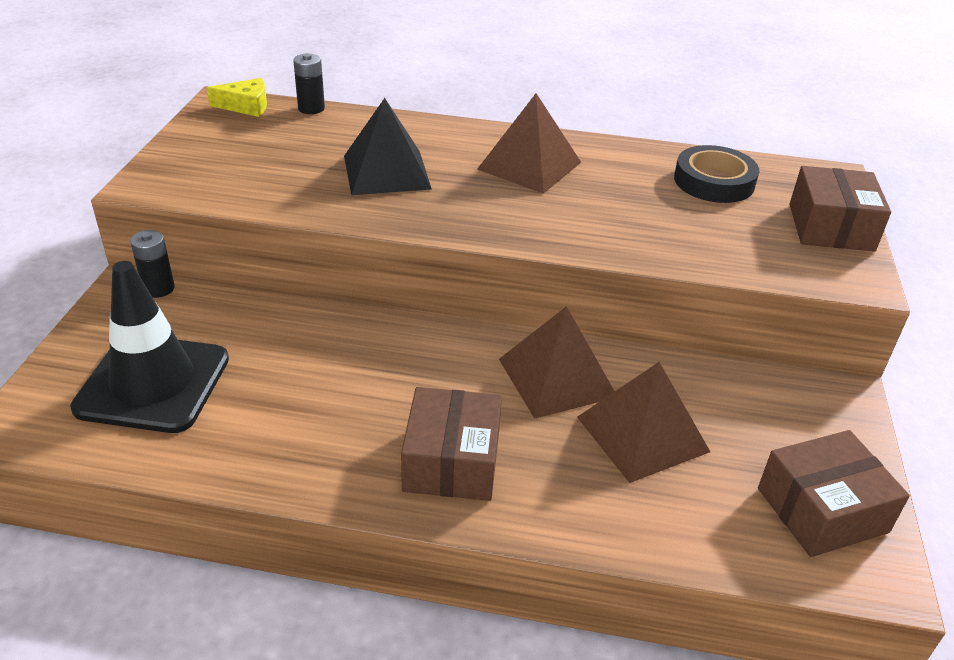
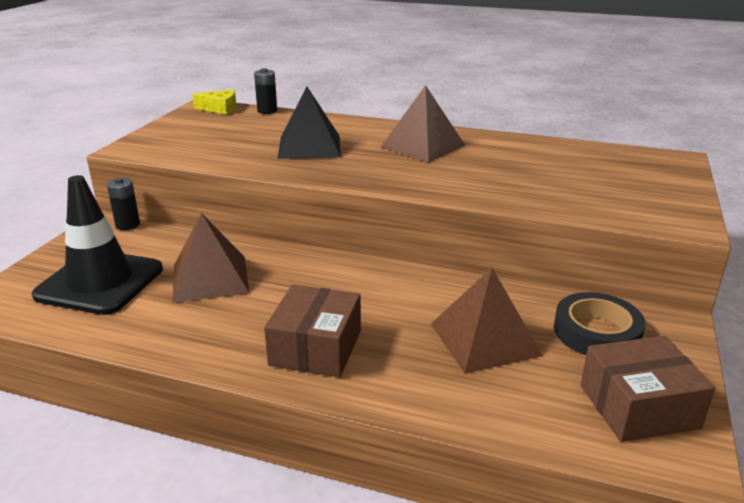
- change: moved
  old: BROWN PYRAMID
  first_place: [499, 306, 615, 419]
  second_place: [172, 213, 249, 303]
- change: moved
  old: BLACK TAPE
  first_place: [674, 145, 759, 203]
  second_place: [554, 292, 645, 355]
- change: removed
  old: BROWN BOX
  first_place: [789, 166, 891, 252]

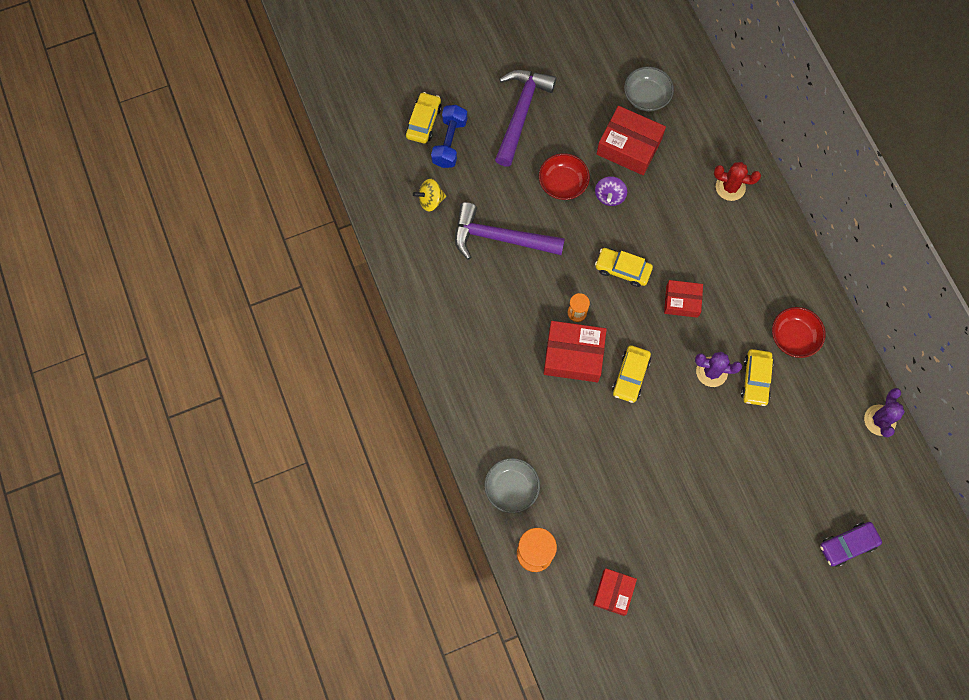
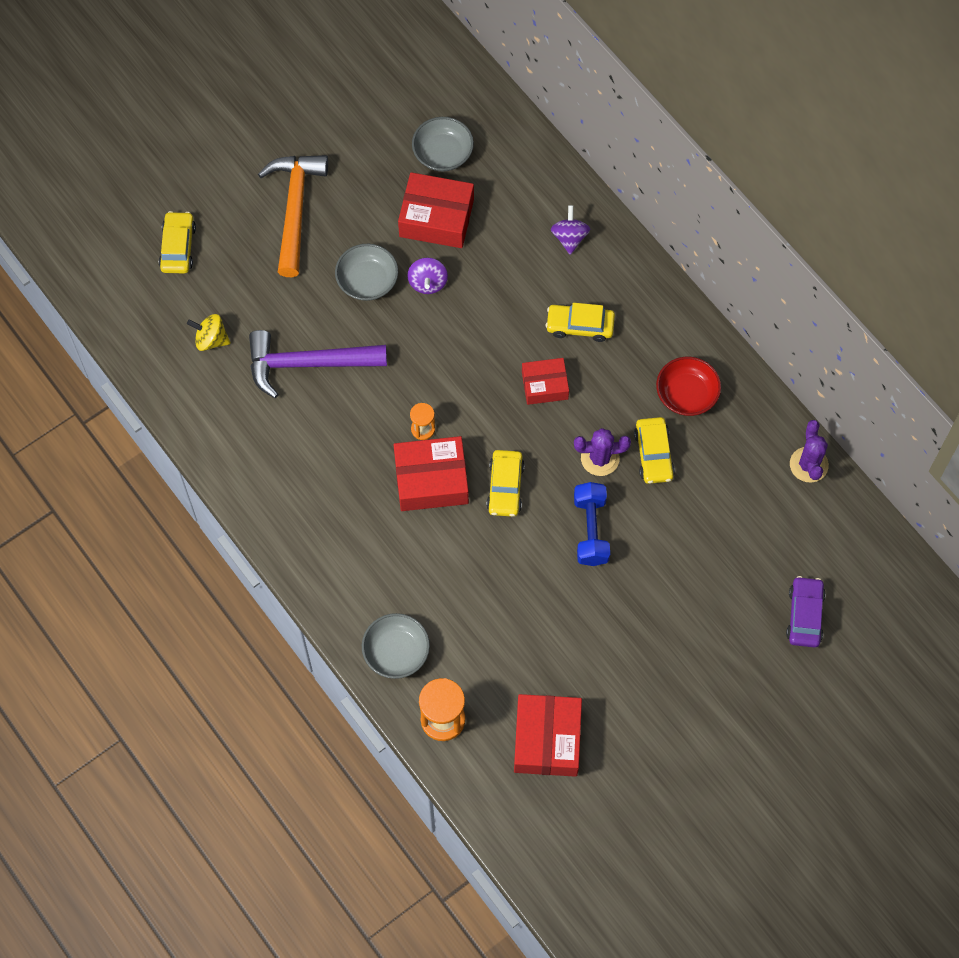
- change: turned
  old: YELLOW SPINNING TOP
  first_place: [413, 179, 446, 212]
  second_place: [187, 314, 231, 351]
  degrees: 45
- change: moved
  old: BLUE DUMBBELL
  first_place: [431, 105, 467, 168]
  second_place: [574, 482, 610, 566]
- change: recoloured
  old: PURPLE HAMMER
  new: ORANGE HAMMER
  first_place: [495, 70, 557, 167]
  second_place: [258, 155, 328, 277]
- change: recoloured
  old: RED BOWL
  new: GREY BOWL
  first_place: [539, 153, 590, 200]
  second_place: [335, 244, 398, 301]
- change: resized
  old: RED BOX
  first_place: [593, 568, 637, 616]
  second_place: [514, 694, 582, 777]
  factor: 1.59
- change: moved
  old: YELLOW CAR
  first_place: [595, 248, 653, 287]
  second_place: [546, 303, 615, 342]
- change: replaced
  old: RED CACTUS
  new: PURPLE SPINNING TOP
  first_place: [714, 162, 761, 201]
  second_place: [551, 205, 590, 255]
- change: turned
  old: PURPLE CAR
  first_place: [820, 522, 882, 567]
  second_place: [786, 576, 826, 648]
  degrees: 135

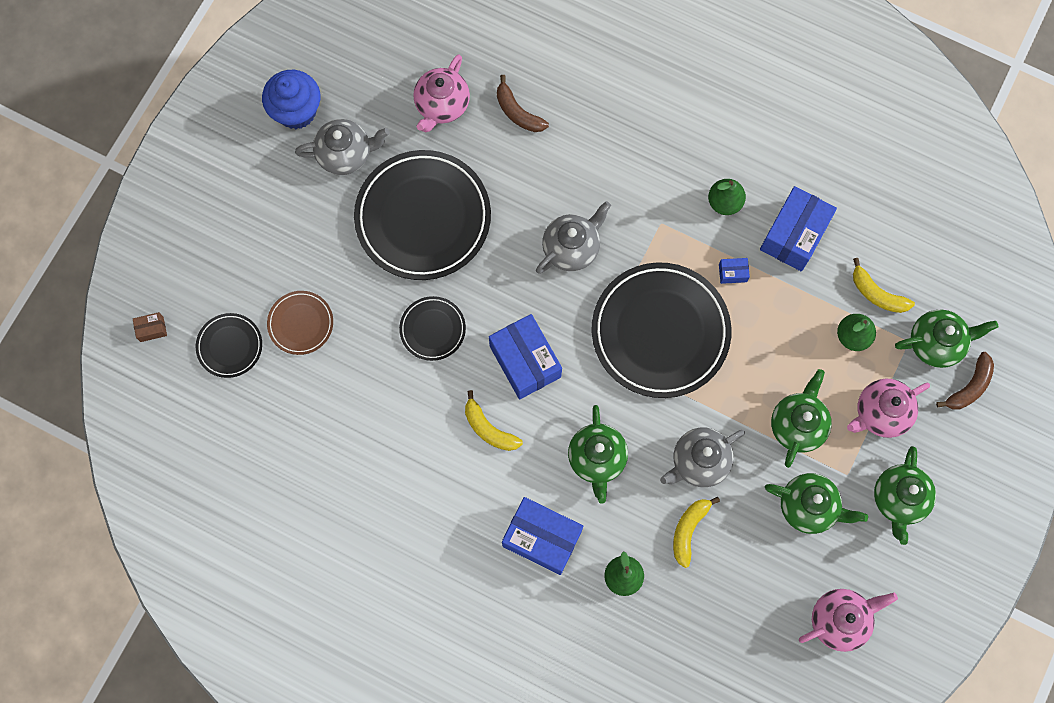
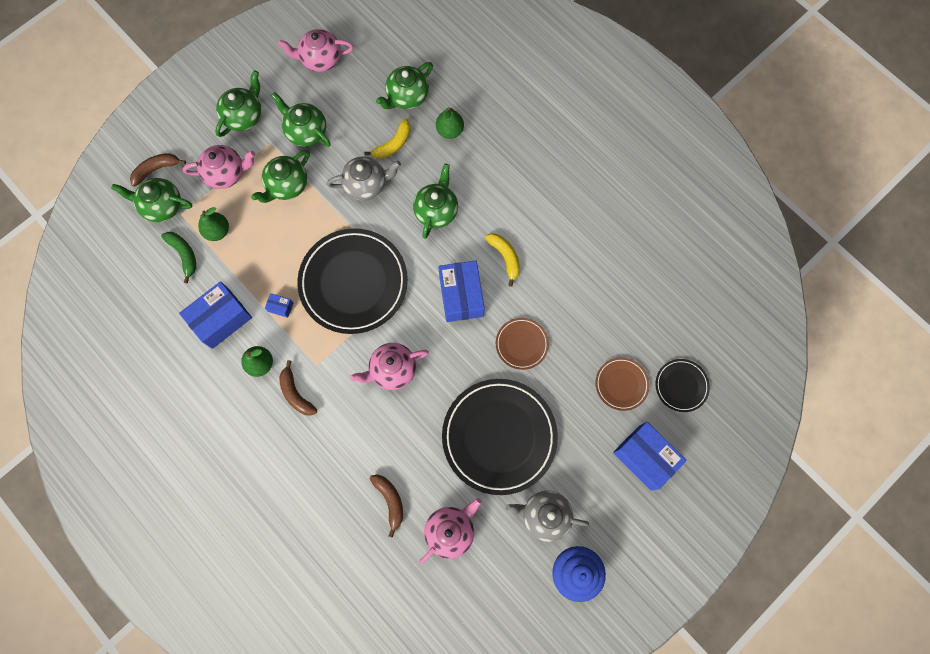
- change: removed
  old: BROWN BOX
  first_place: [133, 312, 167, 342]
- change: recoloured
  old: BLACK PLATE
  new: BROWN PLATE
  first_place: [399, 296, 466, 361]
  second_place: [496, 318, 549, 370]
- change: moved
  old: BLUE BOX
  first_place: [502, 497, 583, 575]
  second_place: [613, 422, 687, 490]
- change: recoloured
  old: GREY TEAPOT
  new: PINK TEAPOT
  first_place: [536, 201, 611, 274]
  second_place: [350, 343, 429, 390]
- change: recoloured
  old: YELLOW BANANA
  new: GREEN BANANA
  first_place: [853, 258, 915, 313]
  second_place: [161, 232, 196, 283]
- change: added
  new: BROWN BANANA
  second_place: [279, 360, 317, 416]
- change: added
  new: GREEN TEAPOT
  second_place: [376, 62, 433, 109]

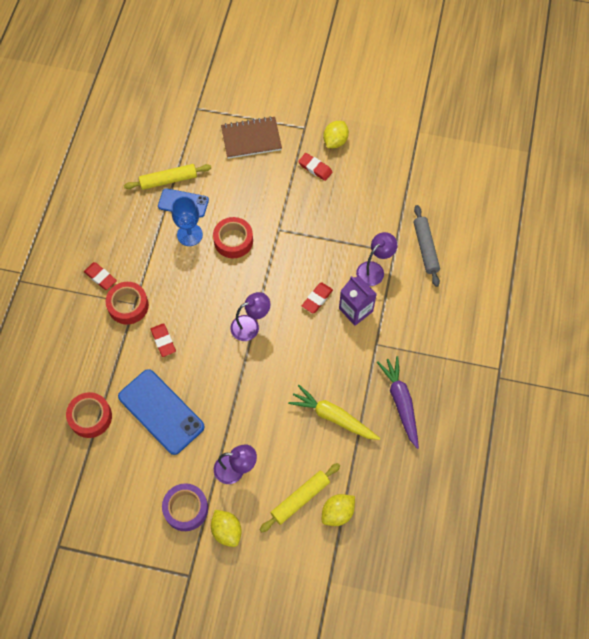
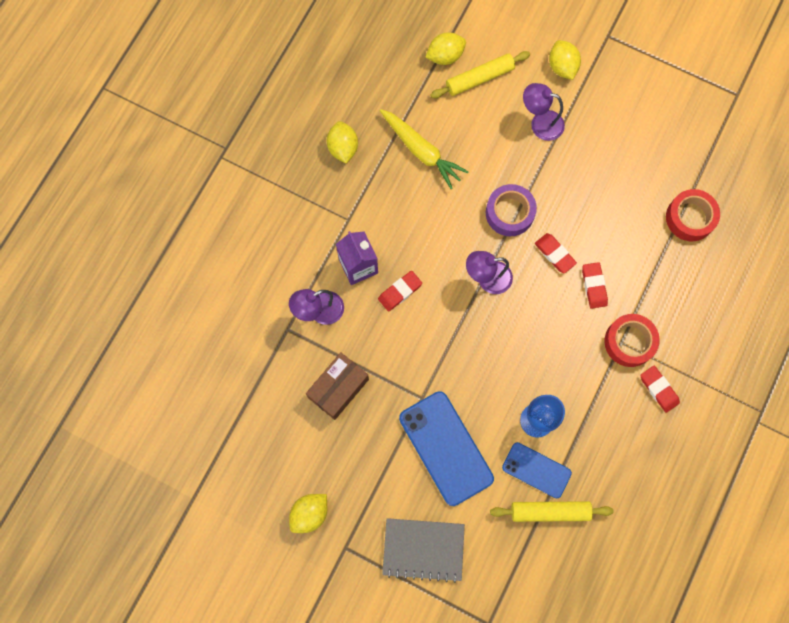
- change: moved
  old: BLUE PHONE
  first_place: [118, 369, 205, 455]
  second_place: [399, 391, 494, 506]
- change: moved
  old: PURPLE TAPE
  first_place: [162, 483, 208, 531]
  second_place: [486, 184, 537, 236]
- change: removed
  old: RED TAPE
  first_place: [213, 217, 253, 258]
- change: recoloured
  old: BROWN NOTEBOOK
  new: GREY NOTEBOOK
  first_place: [221, 116, 282, 159]
  second_place: [382, 518, 465, 583]
- change: moved
  old: RED ERASER
  first_place: [298, 153, 333, 181]
  second_place: [535, 233, 577, 273]
- change: replaced
  old: PURPLE CARROT
  new: YELLOW LEMON
  first_place: [377, 356, 419, 449]
  second_place: [327, 121, 358, 164]
- change: removed
  old: GREY ROLLING PIN
  first_place: [414, 205, 440, 287]
- change: added
  new: BROWN BOX
  second_place: [306, 352, 369, 420]

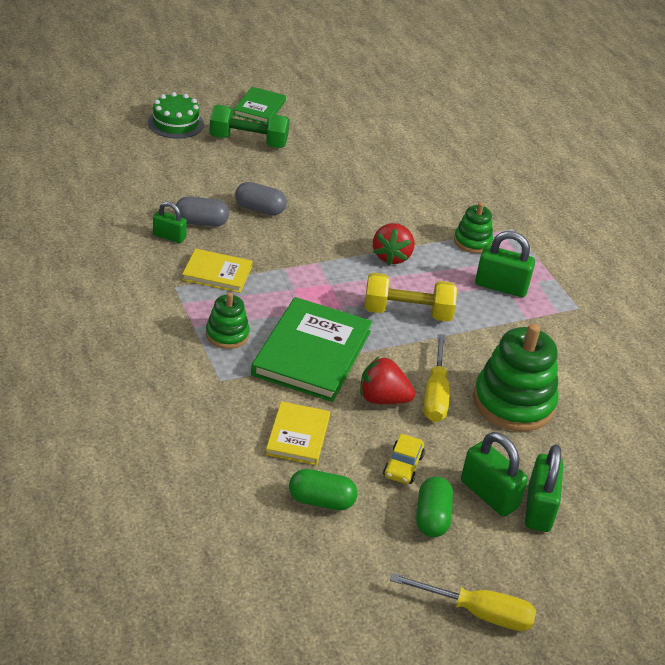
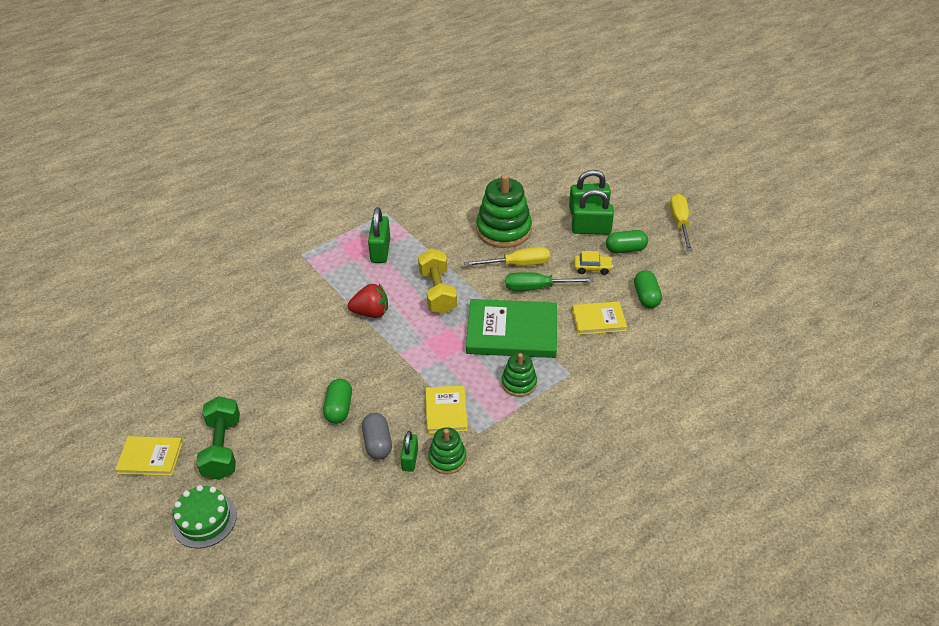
- change: recoloured
  old: GREEN BOOK
  new: YELLOW BOOK
  first_place: [233, 87, 286, 124]
  second_place: [115, 436, 183, 476]
- change: recoloured
  old: GREY CAPSULE
  new: GREEN CAPSULE
  first_place: [235, 182, 287, 215]
  second_place: [323, 379, 352, 424]
- change: replaced
  old: RED STRAWBERRY
  new: GREEN SCREWDRIVER
  first_place: [360, 357, 415, 404]
  second_place: [506, 272, 594, 291]
- change: moved
  old: GREEN STACKING TOY
  first_place: [454, 202, 493, 253]
  second_place: [428, 427, 466, 474]
- change: turned
  old: GREEN PADLOCK
  first_place: [461, 432, 528, 517]
  second_place: [572, 189, 614, 235]
  degrees: 60

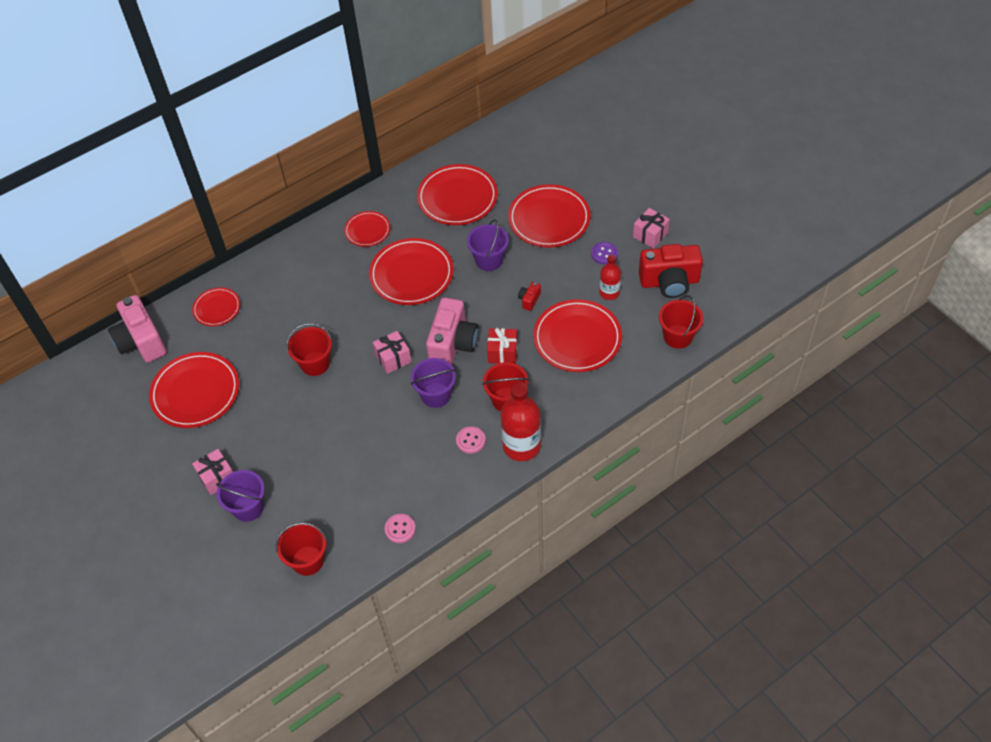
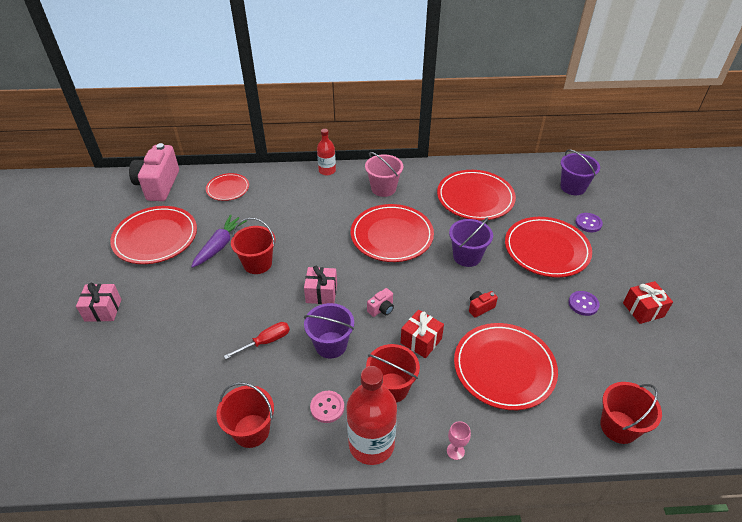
- change: moved
  old: PURPLE BUCKET
  first_place: [216, 470, 265, 522]
  second_place: [561, 149, 600, 195]
- change: moved
  old: RED BUCKET
  first_place: [275, 522, 327, 576]
  second_place: [216, 382, 274, 448]
- change: replaced
  old: RED PLATE
  new: PINK BUCKET
  first_place: [344, 211, 390, 247]
  second_place: [365, 152, 403, 197]
- change: removed
  old: PINK BUTTON
  first_place: [385, 514, 416, 543]
- change: resized
  old: PINK CAMERA
  first_place: [426, 297, 479, 365]
  second_place: [367, 288, 394, 317]
  factor: 0.43
- change: moved
  old: RED BOTTLE
  first_place: [599, 255, 621, 300]
  second_place: [317, 129, 336, 175]
- change: recoloured
  old: PINK GIFT
  new: RED GIFT
  first_place: [633, 208, 670, 249]
  second_place: [623, 281, 673, 324]
- change: removed
  old: RED CAMERA
  first_place: [639, 244, 703, 298]
- change: added
  new: PURPLE CARROT
  second_place: [191, 214, 247, 268]
- change: added
  new: RED SCREWDRIVER
  second_place: [224, 322, 290, 359]
- change: added
  new: PINK GOBLET
  second_place: [447, 421, 471, 460]
- change: added
  new: PURPLE BUTTON
  second_place: [575, 213, 603, 232]

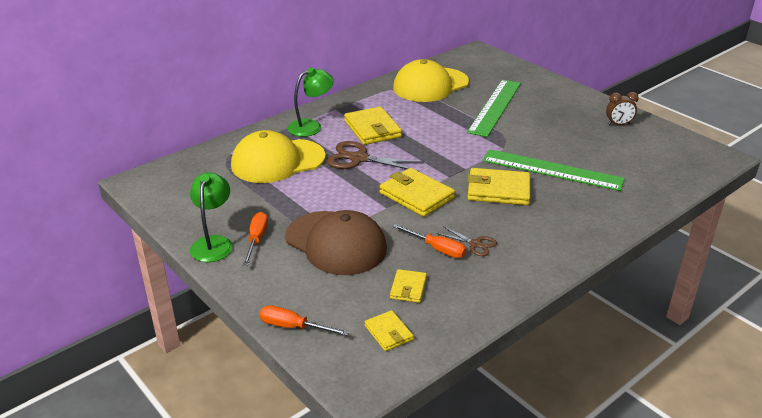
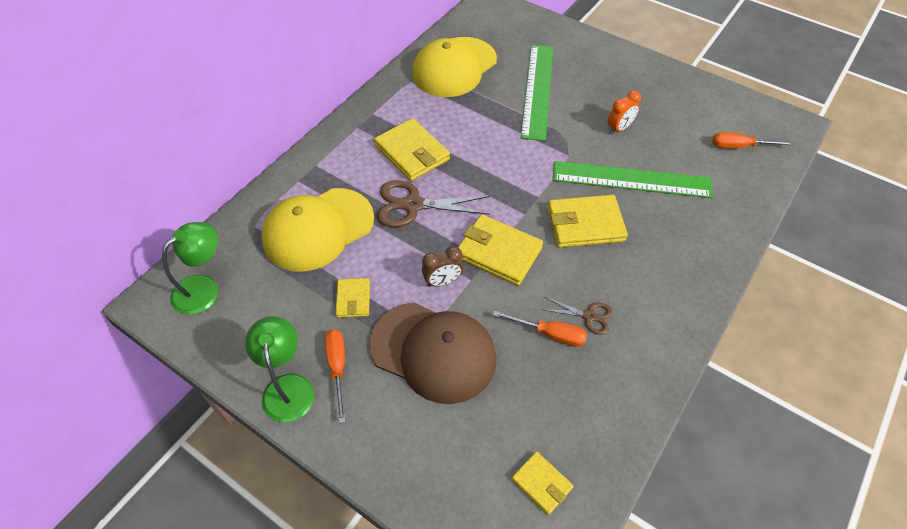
- change: moved
  old: ORANGE SCREWDRIVER
  first_place: [260, 306, 349, 336]
  second_place: [712, 132, 793, 148]
- change: moved
  old: GREEN LAMP
  first_place: [288, 67, 334, 137]
  second_place: [162, 222, 218, 315]
- change: moved
  old: YELLOW WALLET
  first_place: [390, 269, 427, 303]
  second_place: [336, 278, 370, 318]
- change: moved
  old: BROWN CLOCK
  first_place: [606, 92, 639, 125]
  second_place: [422, 246, 463, 287]
- change: added
  new: ORANGE CLOCK
  second_place: [608, 91, 641, 134]

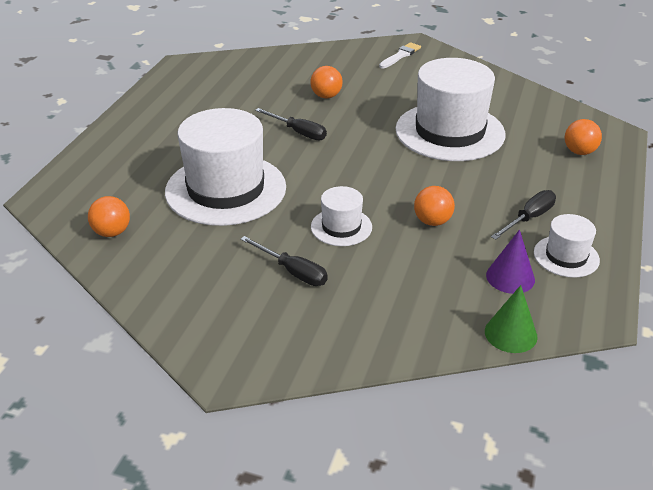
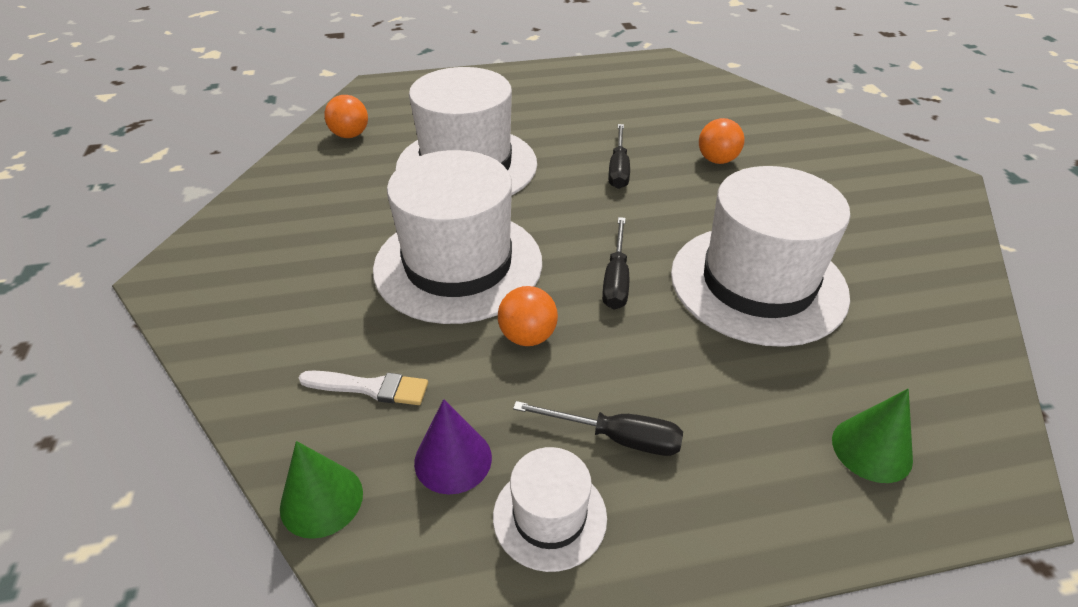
- change: moved
  old: BLACK SCREWDRIVER
  first_place: [240, 236, 328, 286]
  second_place: [602, 217, 629, 309]
- change: resized
  old: WHITE HAT
  first_place: [311, 186, 372, 246]
  second_place: [373, 150, 542, 324]
  factor: 2.08
- change: moved
  old: WHITE BRUSH
  first_place: [379, 42, 421, 68]
  second_place: [299, 370, 428, 405]
- change: replaced
  old: ORANGE BALL
  new: GREEN CONE
  first_place: [565, 119, 602, 155]
  second_place: [832, 389, 913, 483]

